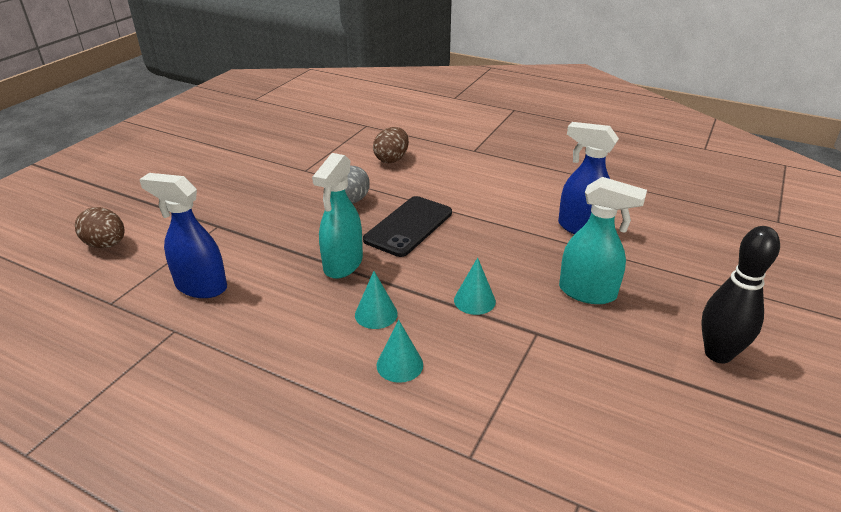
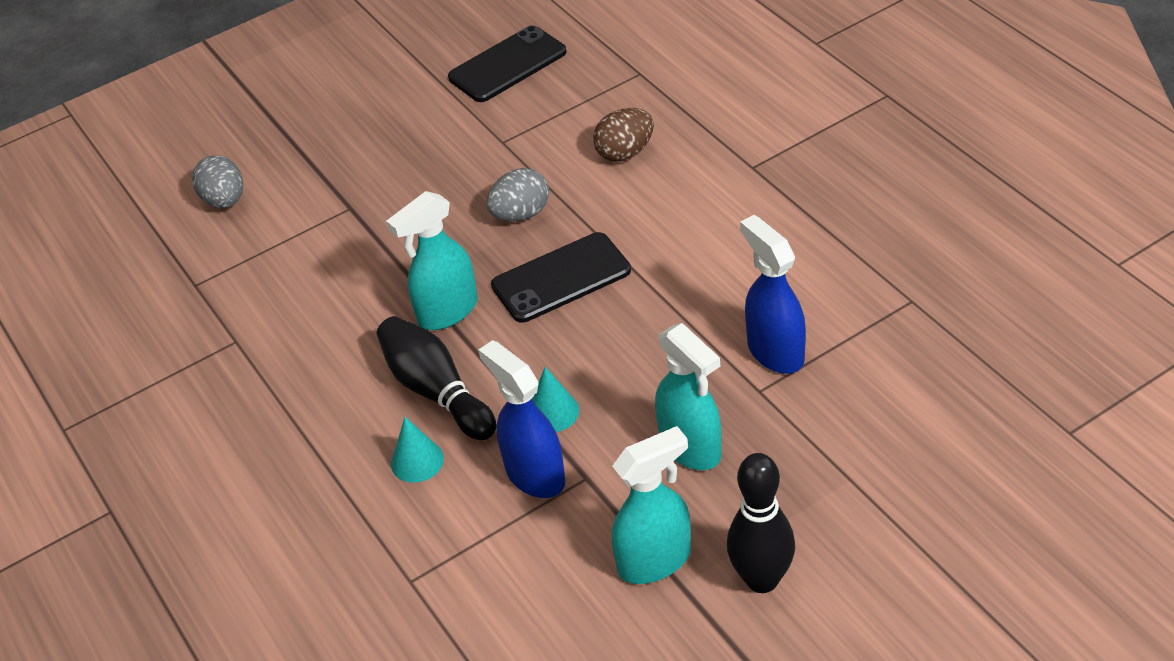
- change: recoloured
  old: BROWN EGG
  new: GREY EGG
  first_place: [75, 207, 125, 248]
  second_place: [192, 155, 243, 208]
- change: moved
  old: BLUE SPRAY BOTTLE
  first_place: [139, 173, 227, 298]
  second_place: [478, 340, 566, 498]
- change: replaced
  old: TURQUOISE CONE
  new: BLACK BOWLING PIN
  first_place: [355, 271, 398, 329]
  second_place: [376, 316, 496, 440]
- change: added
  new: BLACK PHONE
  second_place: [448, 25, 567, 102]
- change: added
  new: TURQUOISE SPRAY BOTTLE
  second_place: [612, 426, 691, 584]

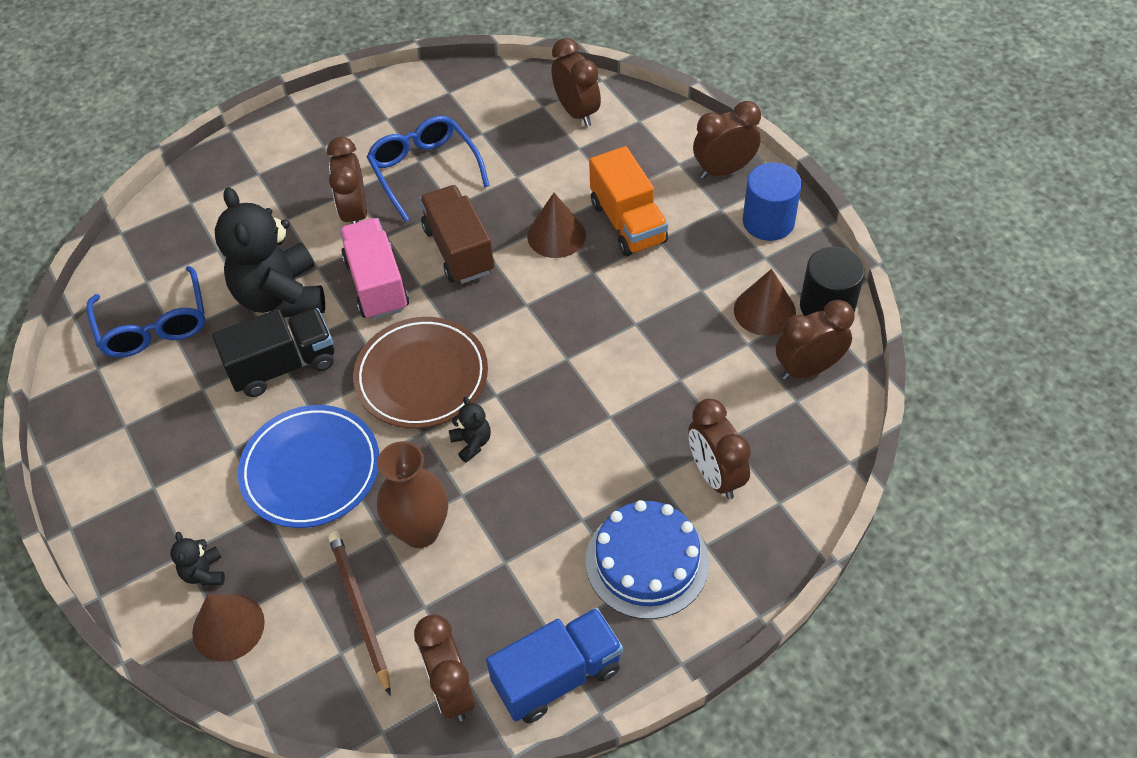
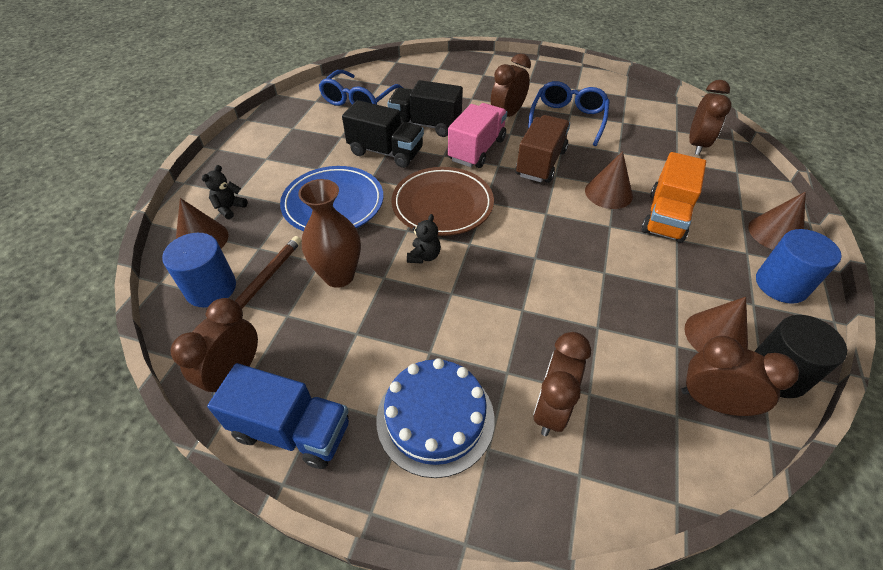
- change: replaced
  old: BLACK TEDDY BEAR
  new: BLACK TRUCK
  first_place: [215, 187, 325, 317]
  second_place: [387, 80, 463, 137]
- change: replaced
  old: BROWN CLOCK
  new: BROWN CONE
  first_place: [693, 101, 761, 179]
  second_place: [748, 192, 806, 250]
- change: added
  new: BLUE CYLINDER
  second_place: [162, 233, 236, 307]

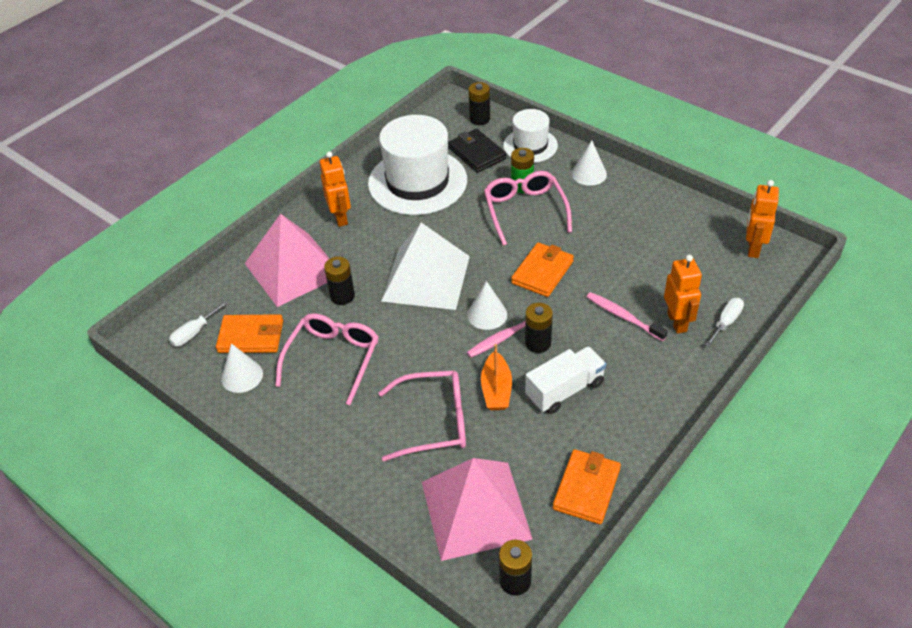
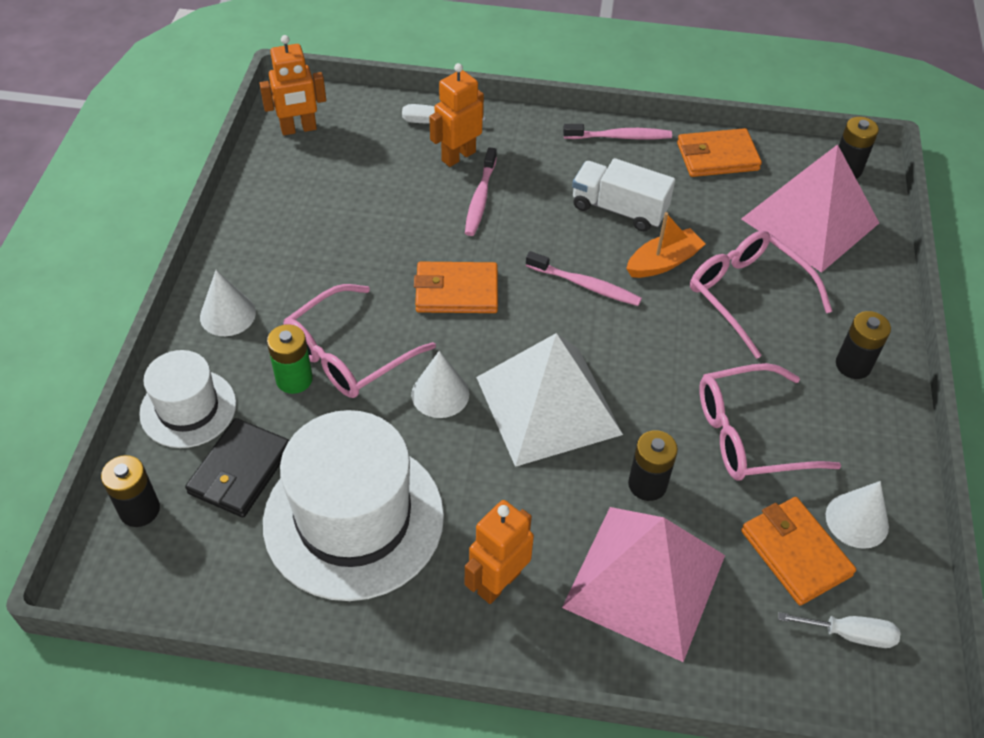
- change: moved
  old: WHITE CONE
  first_place: [467, 281, 507, 330]
  second_place: [411, 351, 469, 418]
- change: moved
  old: BLACK BATTERY
  first_place: [525, 303, 553, 353]
  second_place: [836, 311, 891, 379]
- change: added
  new: PINK TOOTHBRUSH
  second_place: [563, 124, 672, 140]

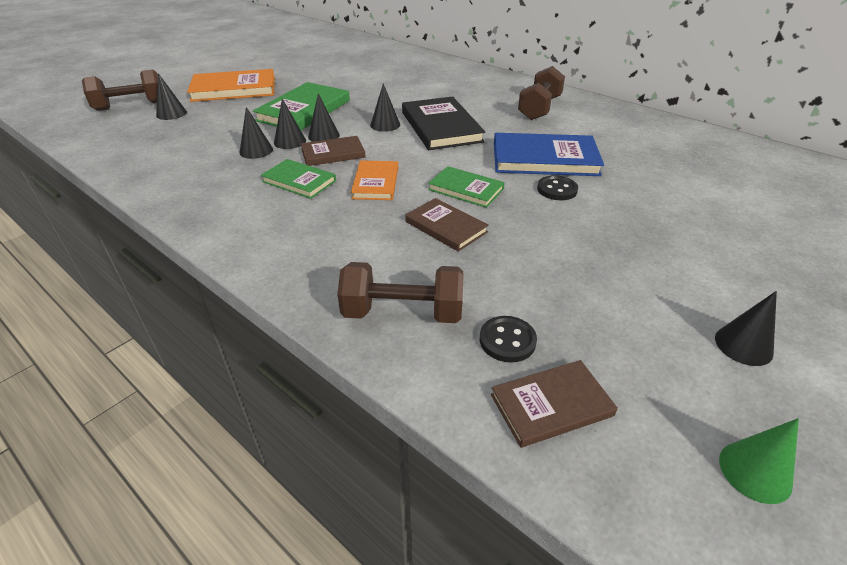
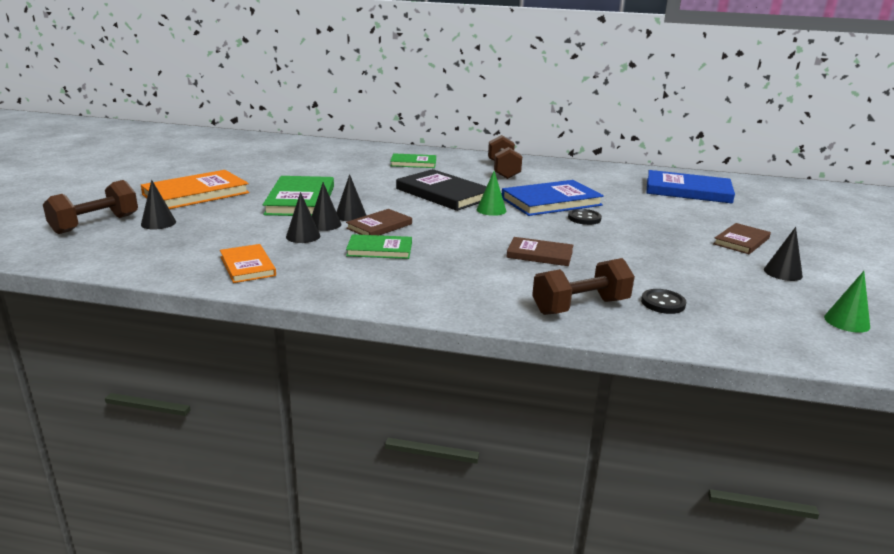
- change: moved
  old: ORANGE BOOK
  first_place: [351, 160, 398, 200]
  second_place: [220, 244, 276, 283]
- change: removed
  old: BLACK CONE
  first_place: [370, 83, 400, 132]
- change: moved
  old: GREEN BOOK
  first_place: [428, 166, 505, 208]
  second_place: [390, 153, 436, 168]
- change: moved
  old: BROWN BOOK
  first_place: [491, 360, 618, 448]
  second_place: [713, 223, 771, 254]
- change: added
  new: GREEN CONE
  second_place: [477, 171, 506, 216]
- change: added
  new: BLUE BOOK
  second_place: [647, 170, 735, 203]

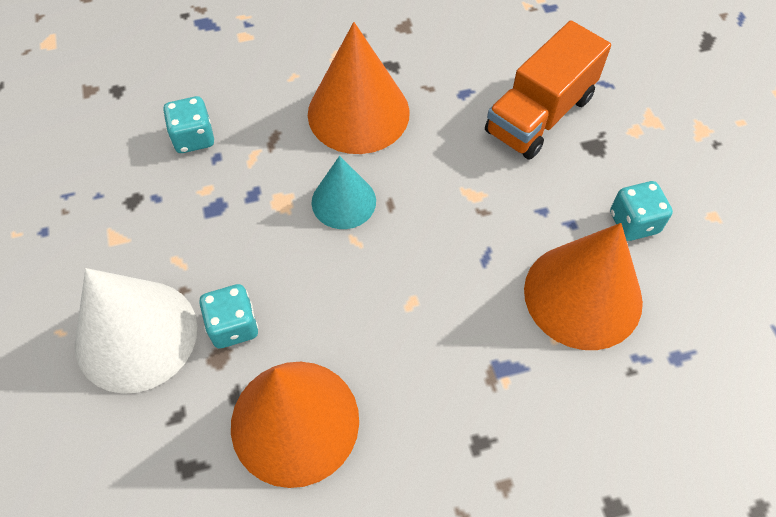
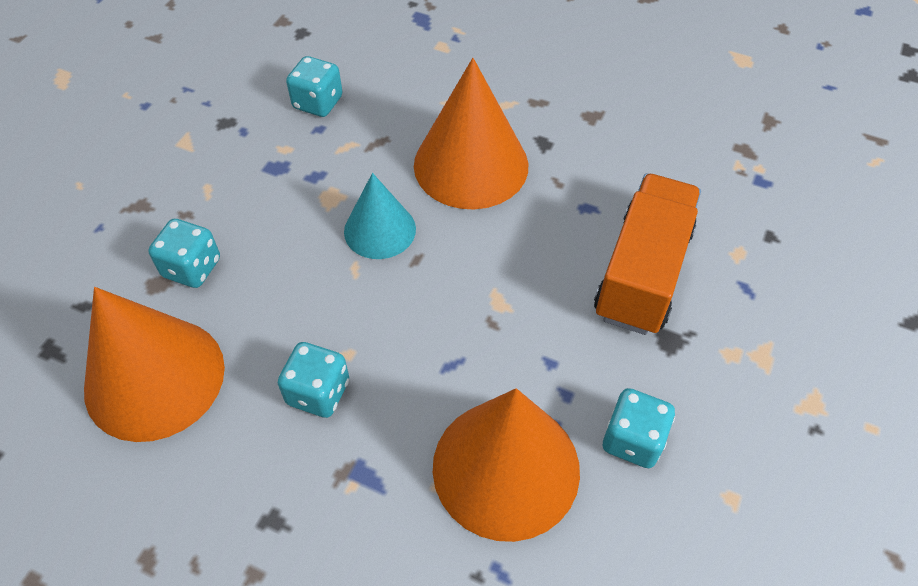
- change: removed
  old: WHITE CONE
  first_place: [75, 268, 197, 394]
- change: turned
  old: ORANGE TRUCK
  first_place: [485, 20, 611, 160]
  second_place: [594, 174, 701, 335]
  degrees: 120
- change: added
  new: TURQUOISE DICE
  second_place: [278, 342, 349, 418]

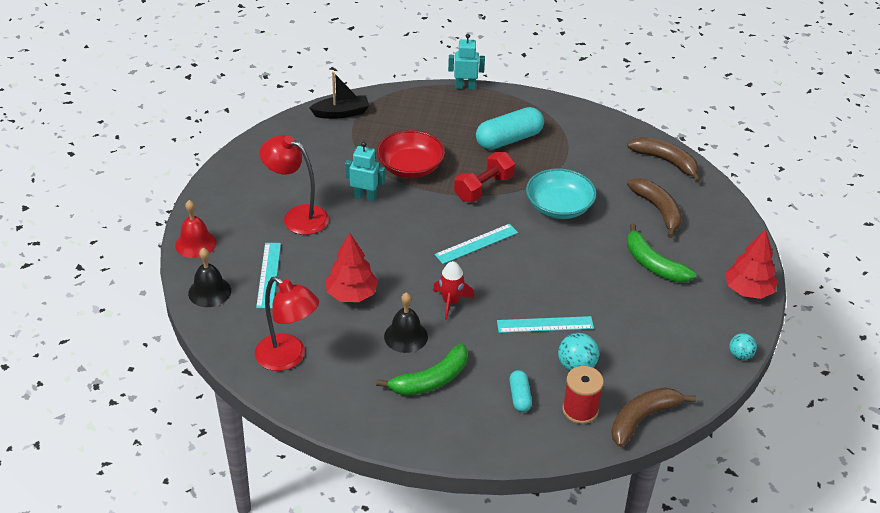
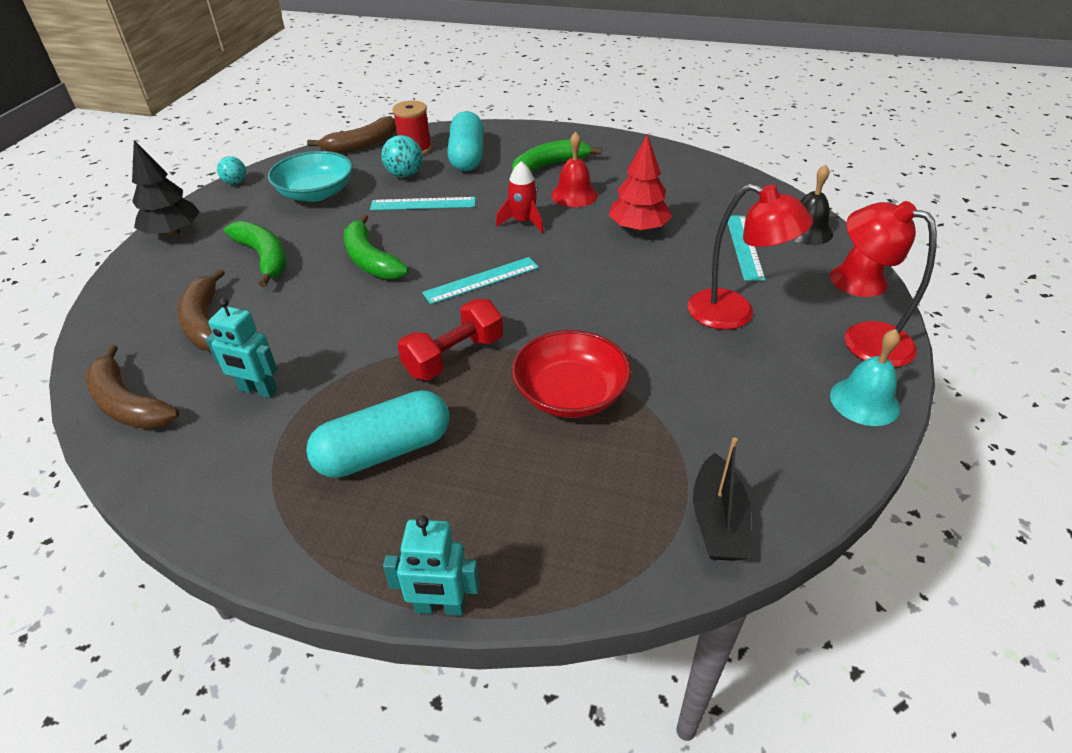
- change: moved
  old: RED LAMP
  first_place: [255, 276, 319, 371]
  second_place: [845, 201, 937, 367]
- change: turned
  old: BLACK BOAT
  first_place: [309, 72, 369, 119]
  second_place: [693, 437, 751, 561]
  degrees: -75
- change: moved
  old: TURQUOISE ROBOT
  first_place: [345, 142, 385, 201]
  second_place: [206, 298, 278, 398]
- change: recoloured
  old: BLACK BELL
  new: RED BELL
  first_place: [384, 292, 428, 353]
  second_place: [551, 132, 598, 207]
- change: resized
  old: TURQUOISE CAPSULE
  first_place: [509, 370, 532, 412]
  second_place: [447, 111, 484, 171]
  factor: 1.92
- change: moved
  old: TURQUOISE BOWL
  first_place: [526, 168, 597, 219]
  second_place: [268, 151, 353, 202]
- change: recoloured
  old: RED TREE
  new: BLACK TREE
  first_place: [725, 229, 778, 299]
  second_place: [132, 140, 200, 237]
- change: added
  new: GREEN BANANA
  second_place: [344, 214, 409, 280]
- change: added
  new: TURQUOISE BELL
  second_place: [830, 329, 900, 426]

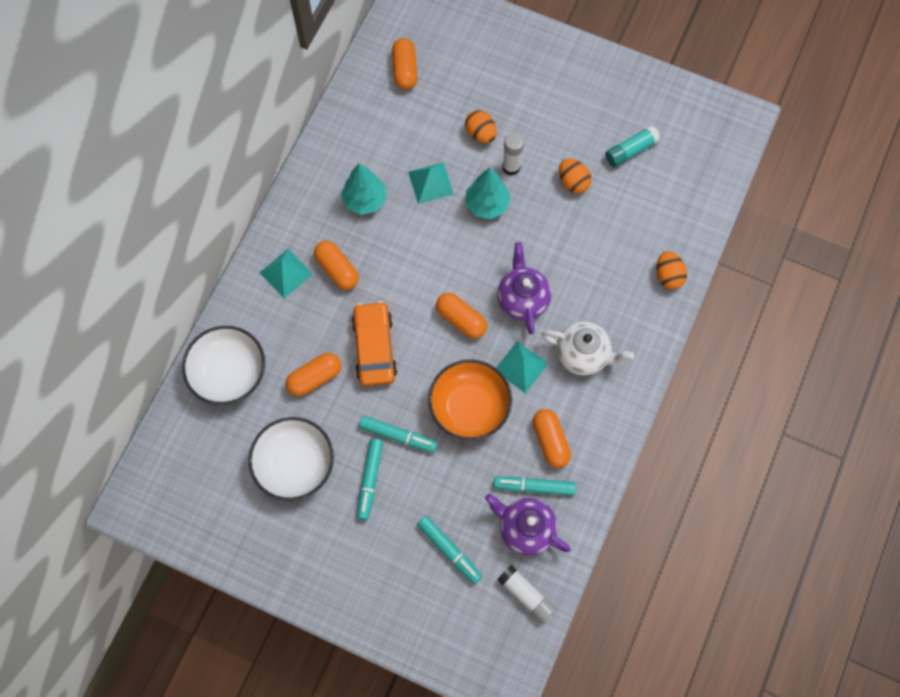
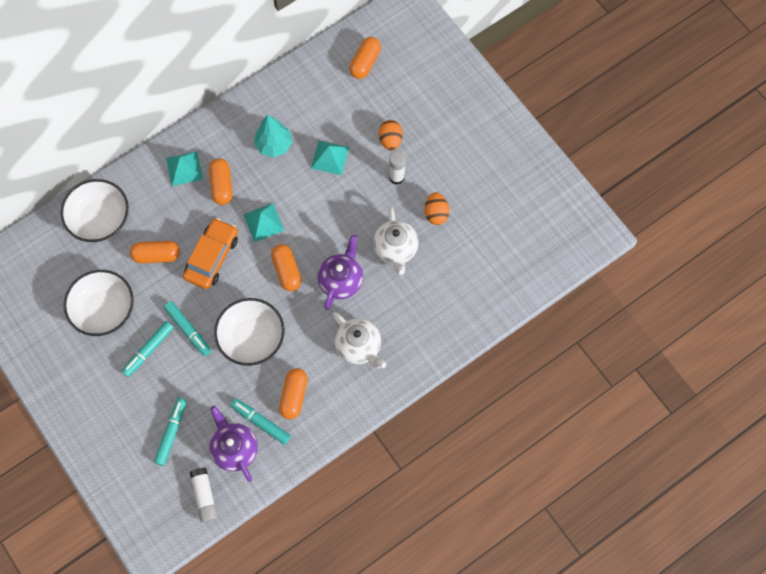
- change: turned
  old: TURQUOISE MARKER
  first_place: [417, 516, 482, 584]
  second_place: [154, 398, 187, 466]
  degrees: -150
- change: recoloured
  old: ORANGE BOWL
  new: WHITE BOWL
  first_place: [428, 359, 512, 440]
  second_place: [214, 298, 285, 366]
- change: removed
  old: TURQUOISE TREE
  first_place: [466, 168, 511, 219]
- change: moved
  old: TURQUOISE PYRAMID
  first_place: [496, 341, 549, 393]
  second_place: [243, 203, 285, 242]
- change: removed
  old: TURQUOISE GLUE STICK
  first_place: [605, 125, 660, 167]
- change: removed
  old: ORANGE EGG
  first_place: [656, 251, 687, 289]
- change: added
  new: WHITE TEAPOT
  second_place: [373, 207, 418, 275]

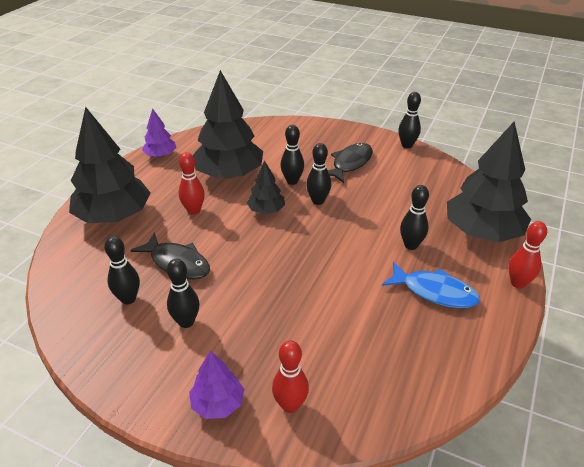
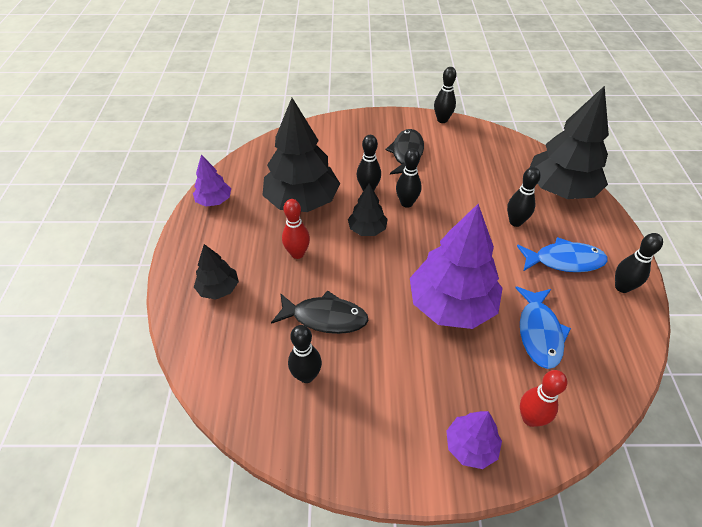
- change: resized
  old: BLACK TREE
  first_place: [69, 107, 151, 223]
  second_place: [194, 244, 239, 299]
  factor: 0.5
- change: moved
  old: BLACK BOWLING PIN
  first_place: [167, 259, 199, 328]
  second_place: [615, 233, 663, 293]
- change: removed
  old: RED BOWLING PIN
  first_place: [509, 221, 547, 289]
- change: added
  new: PURPLE TREE
  second_place: [410, 204, 503, 329]
- change: added
  new: BLUE FISH
  second_place: [515, 286, 571, 369]

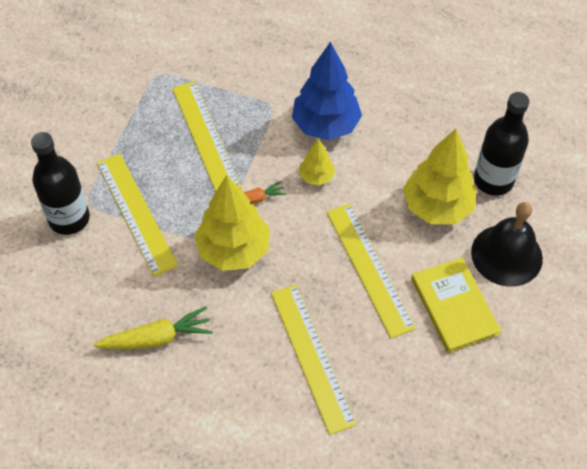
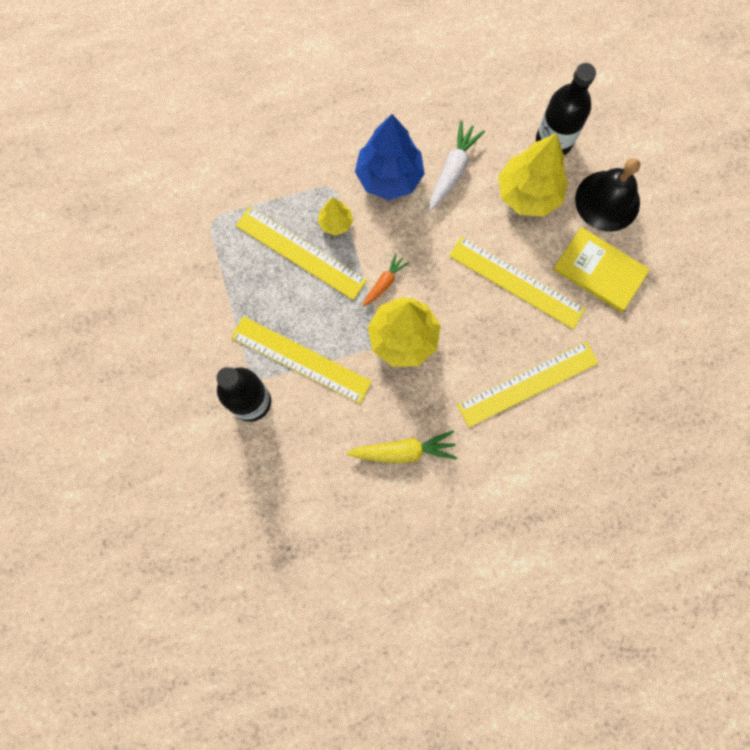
- change: turned
  old: YELLOW CARROT
  first_place: [93, 307, 213, 349]
  second_place: [347, 430, 457, 463]
  degrees: 45
- change: turned
  old: YELLOW RULER
  first_place: [271, 284, 357, 435]
  second_place: [457, 341, 599, 427]
  degrees: -60
- change: moved
  old: YELLOW TREE
  first_place: [299, 139, 335, 186]
  second_place: [318, 197, 353, 236]
- change: added
  new: WHITE CARROT
  second_place: [429, 121, 485, 211]

